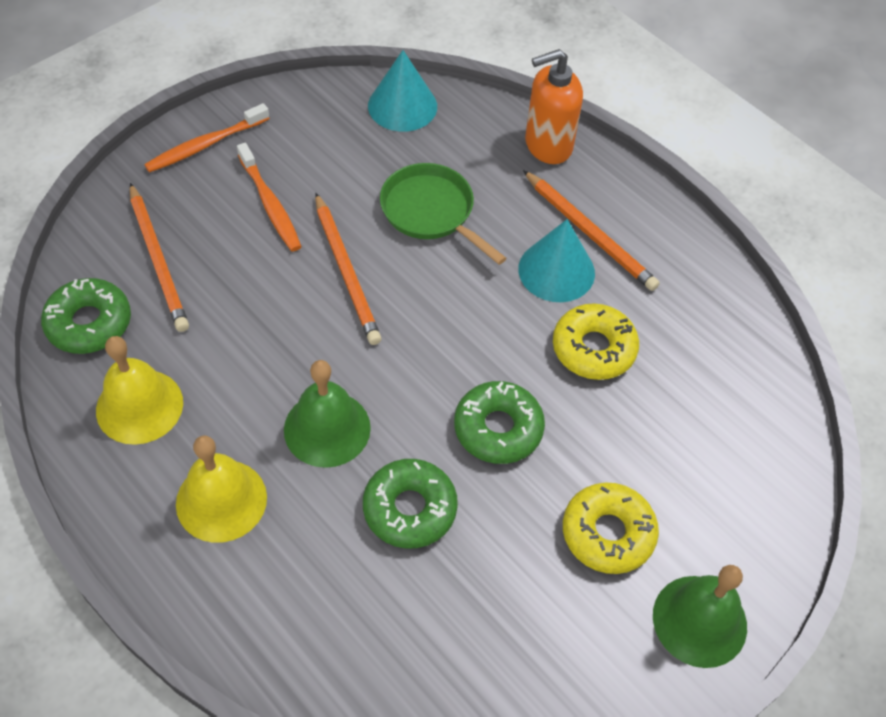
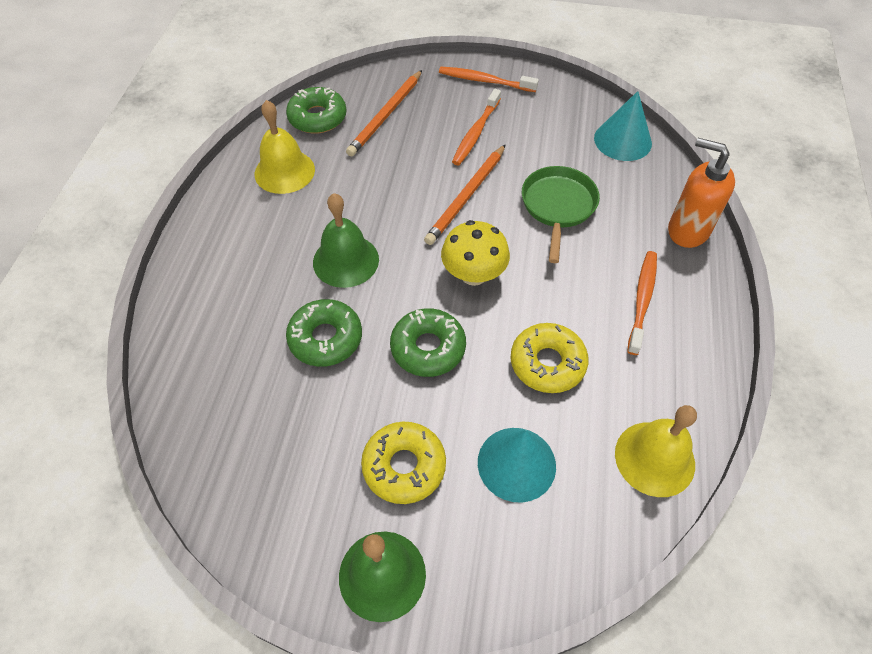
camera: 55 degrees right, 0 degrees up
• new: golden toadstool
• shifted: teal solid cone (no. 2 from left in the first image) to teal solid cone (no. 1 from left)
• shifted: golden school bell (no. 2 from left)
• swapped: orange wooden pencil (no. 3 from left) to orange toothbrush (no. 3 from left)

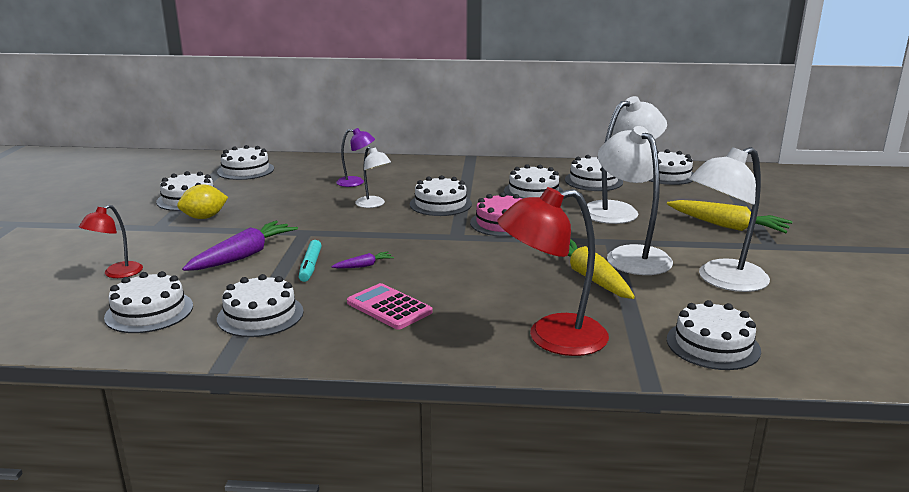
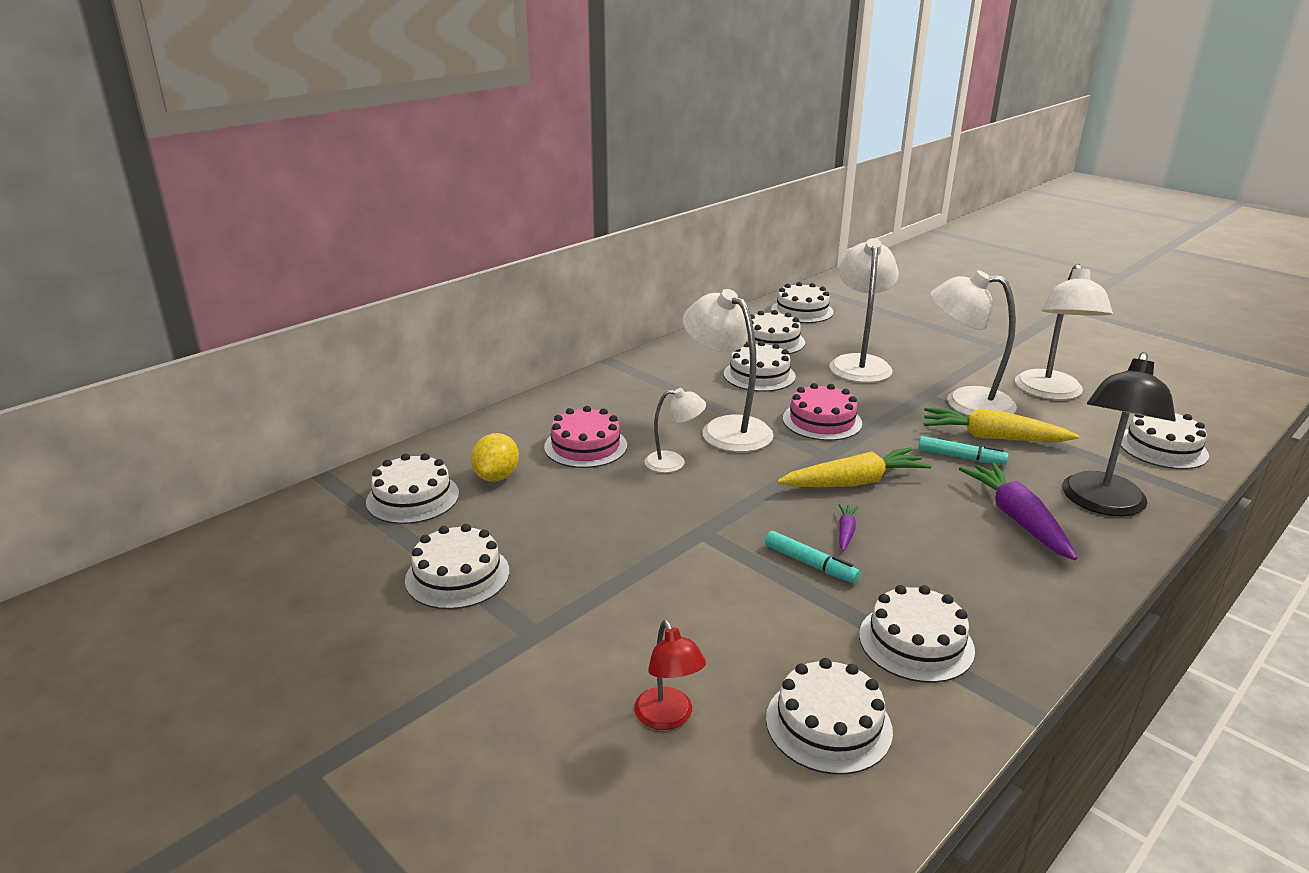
camera: 50 degrees left, 5 degrees up
• shifted: golden citrus fruit
• swapped: purple reading lamp to pink cake (no. 1 from left)
• swapped: white cake (no. 5 from left) to white reading lamp (no. 2 from left)
• shifted: golden toy carrot (no. 2 from left in the first image) to golden toy carrot (no. 1 from left)
• new: teal felt pen (no. 2 from left)
• shifted: purple toy carrot (no. 1 from left in the first image) to purple toy carrot (no. 2 from left)
• repainted: red reading lamp (no. 2 from left) to black reading lamp
• gone: pink adding machine

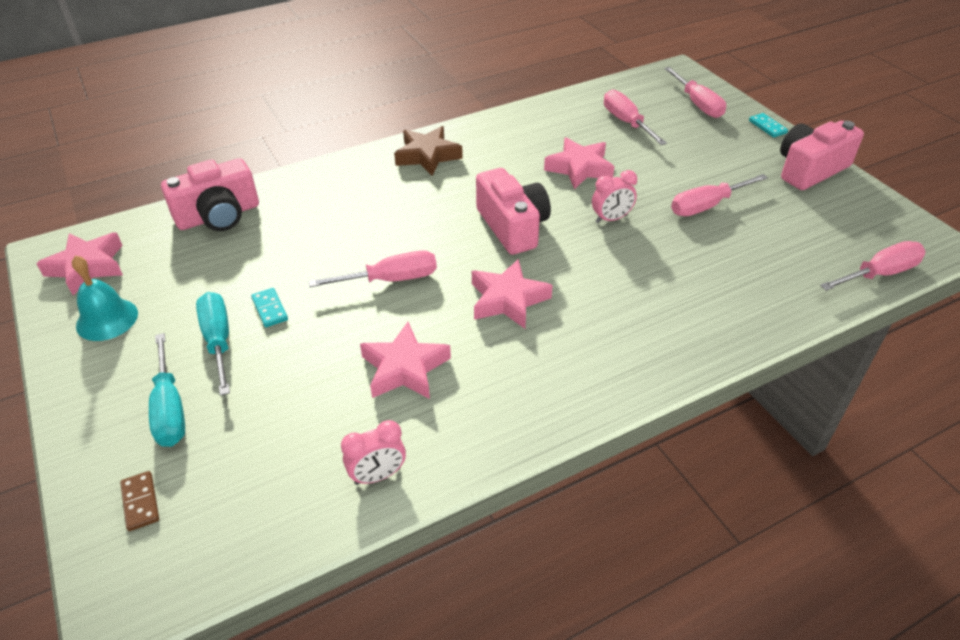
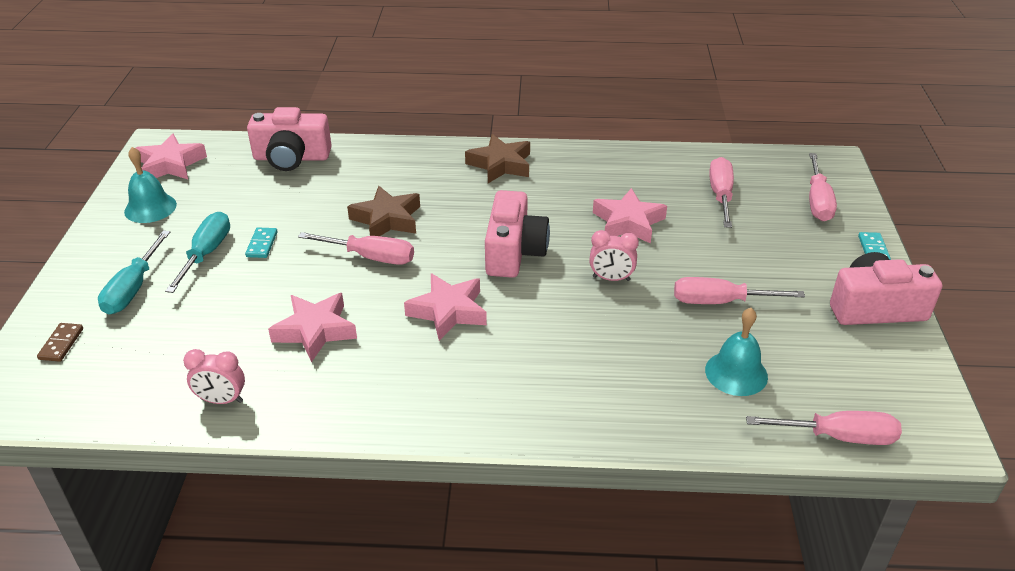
camera: 30 degrees right, 5 degrees down
• new: brown star (no. 1 from left)
• new: teal school bell (no. 2 from left)

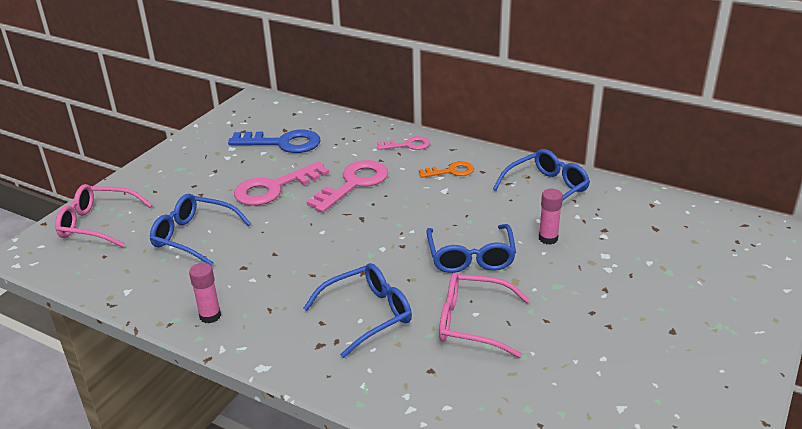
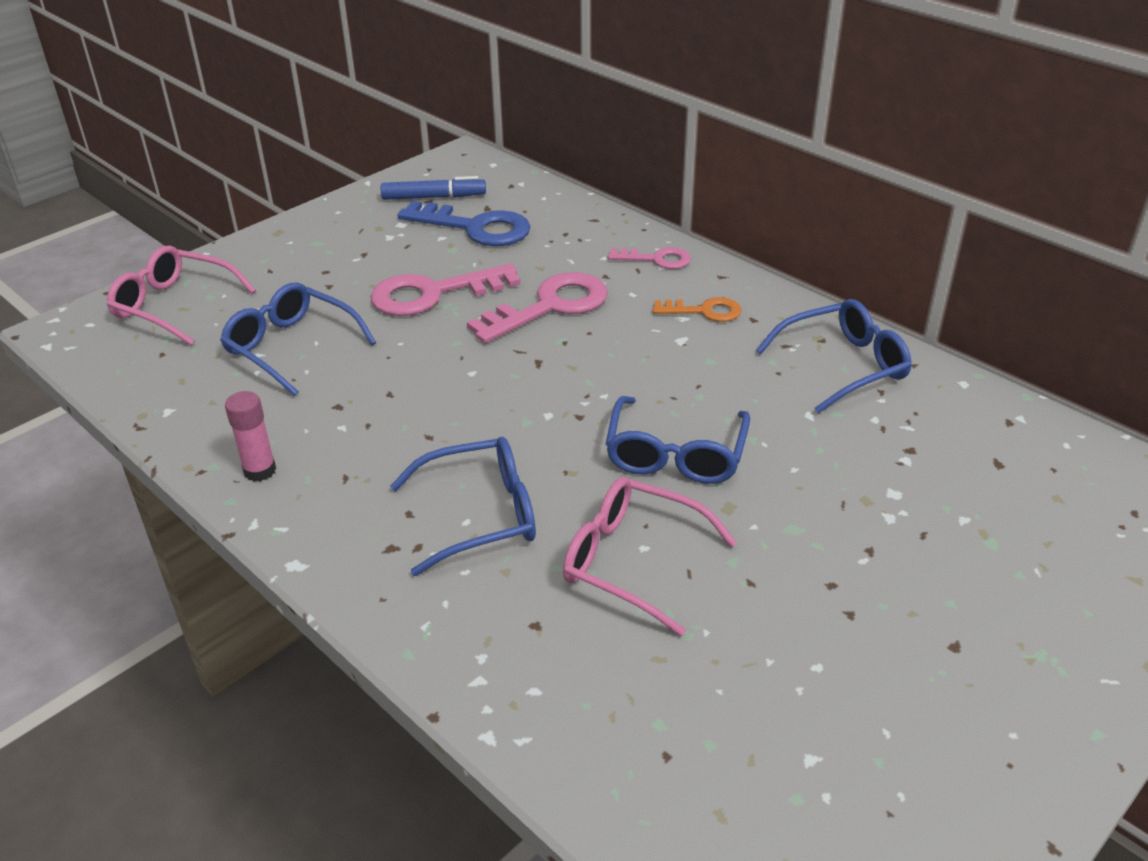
camera: 15 degrees right, 5 degrees up
• new: royal blue felt pen
• gone: pink glue stick (no. 2 from left)

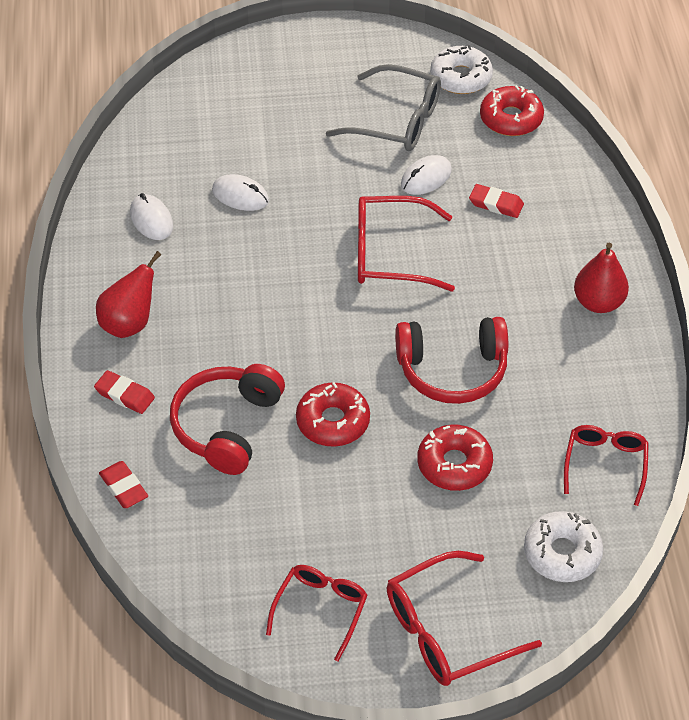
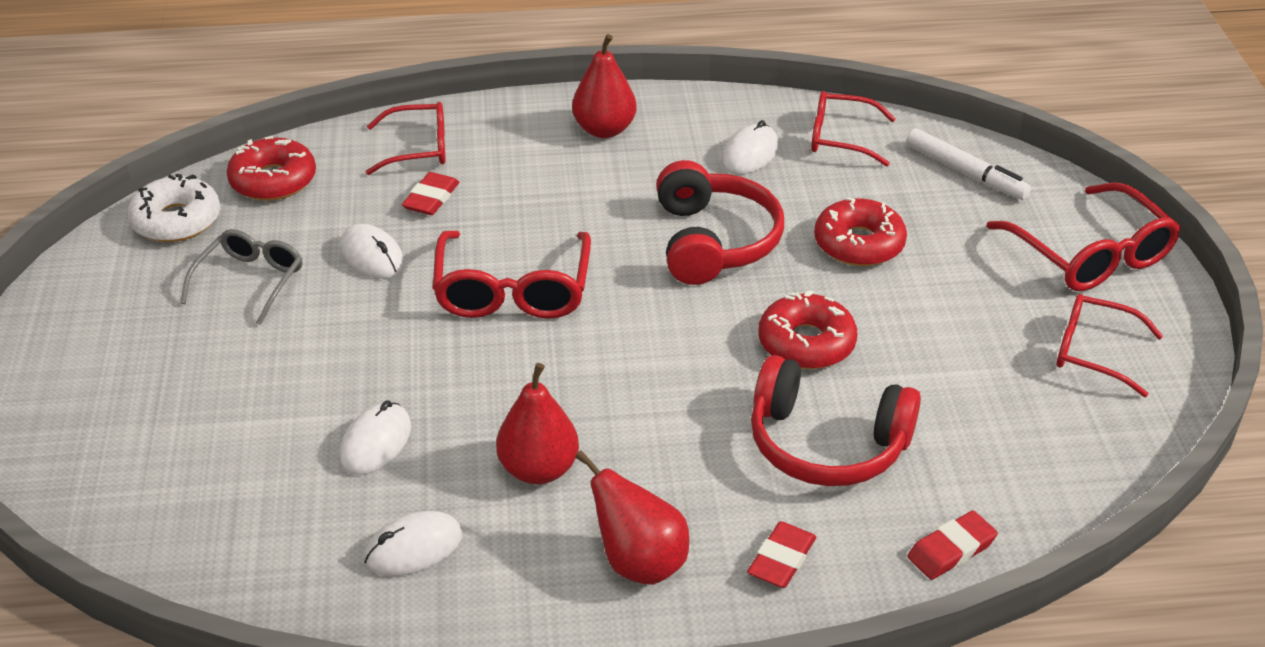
camera: 90 degrees left, 10 degrees down
• scaled: ash-grey spectacles x0.66
• new: red spectacles (no. 1 from left)
• new: red pear fruit (no. 1 from left)
• new: white mouse (no. 4 from left)
• swapped: white doughnut (no. 2 from left) to white felt pen

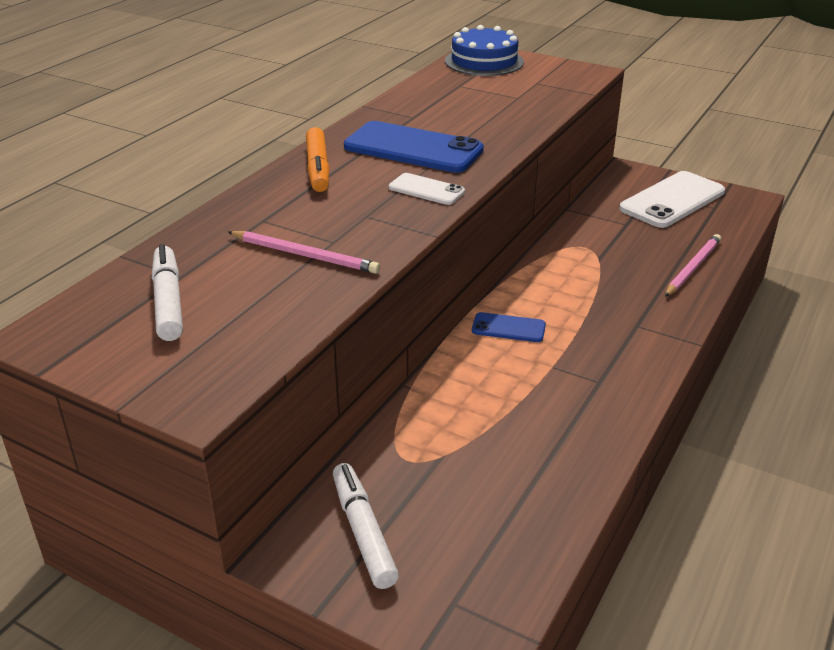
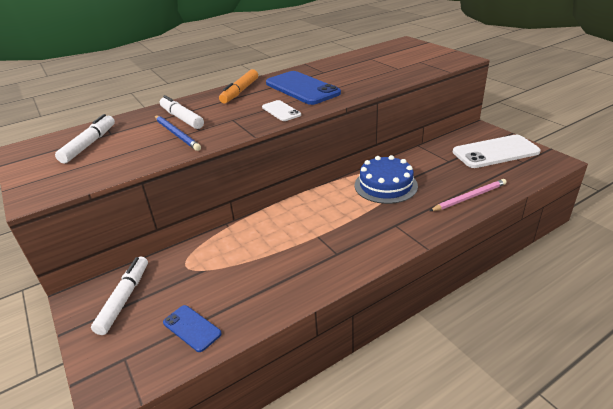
camera: 30 degrees right, 0 degrees up
• repainted: pink wooden pencil (no. 1 from left) to royal blue wooden pencil
• new: white felt pen (no. 3 from left)
• shifted: royal blue smartphone (no. 2 from left in the first image) to royal blue smartphone (no. 1 from left)
• shifted: royal blue cake

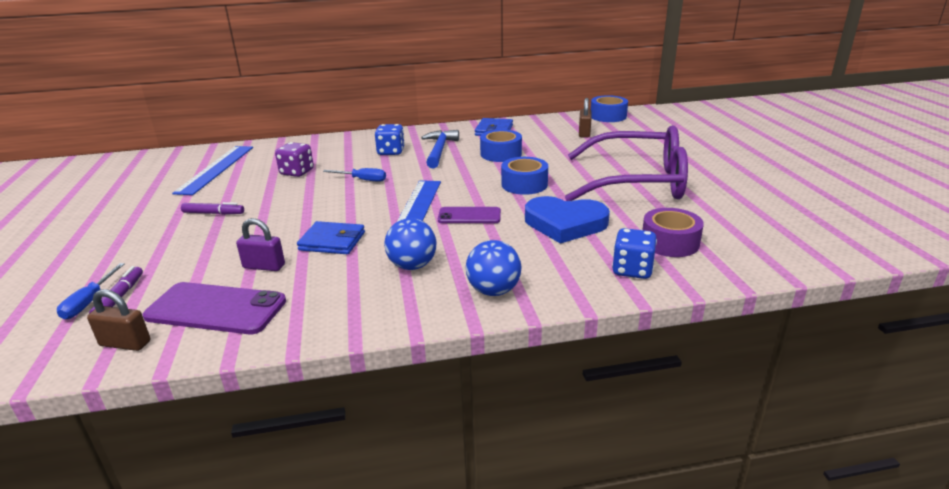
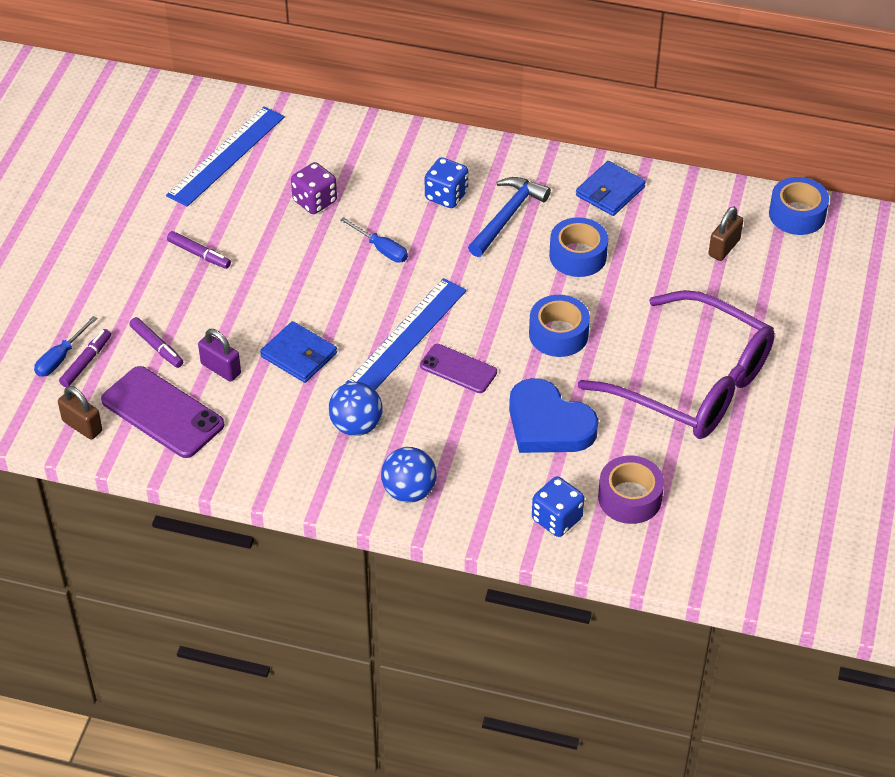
camera: 25 degrees right, 20 degrees up
• new: purple felt pen (no. 2 from left)

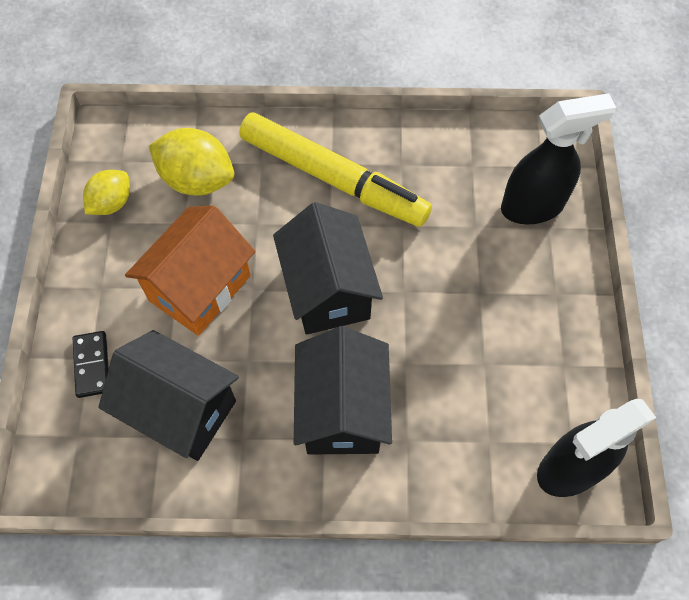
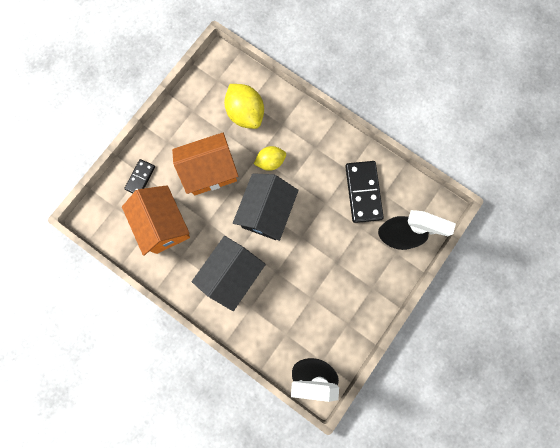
camera: 35 degrees right, 15 degrees up
• repainted: black house (no. 1 from left) to orange house (no. 1 from left)
• shifted: golden citrus fruit (no. 1 from left in the first image) to golden citrus fruit (no. 2 from left)
• new: black domino tile (no. 2 from left)
• gone: golden felt pen

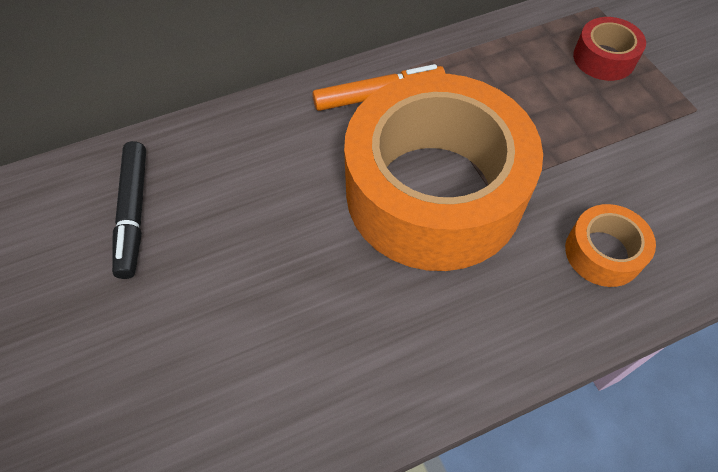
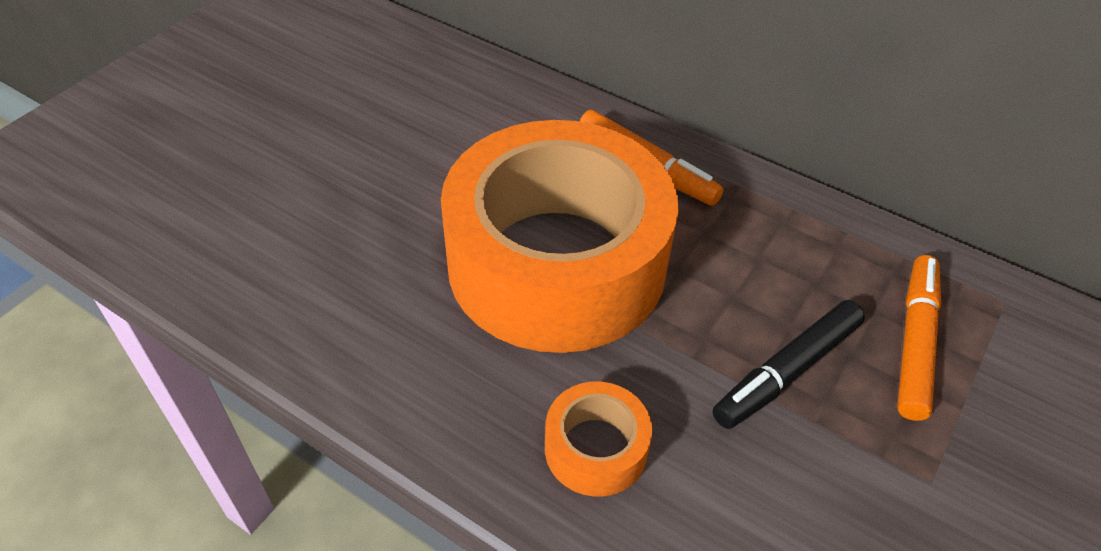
camera: 55 degrees right, 10 degrees down
• shifted: black felt pen
• swapped: red sticky tape to orange felt pen (no. 2 from left)

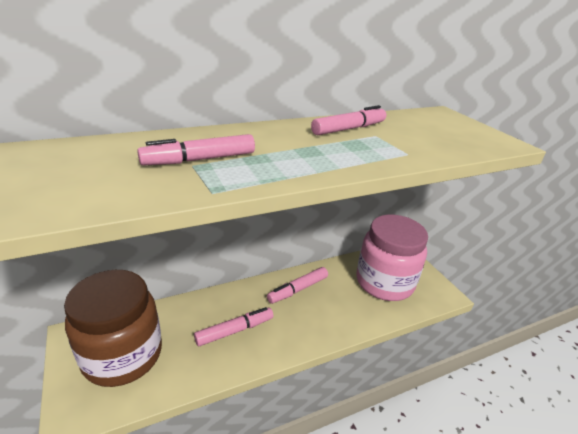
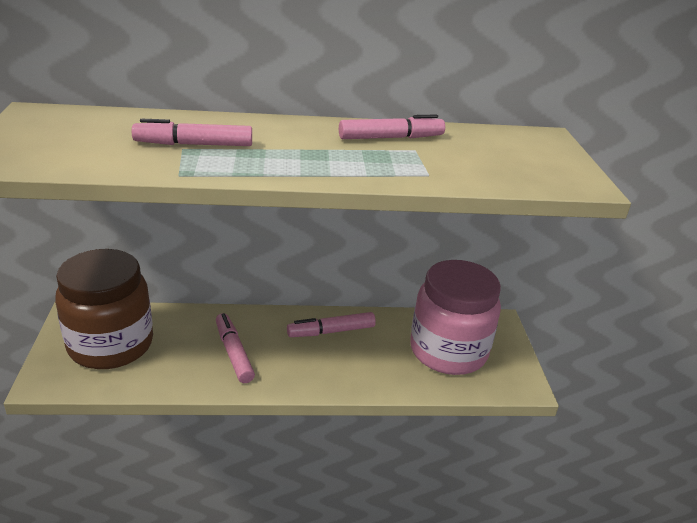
camera: 20 degrees right, 0 degrees up
• rotated: pink felt pen (no. 2 from left) 105 degrees counterclockwise

